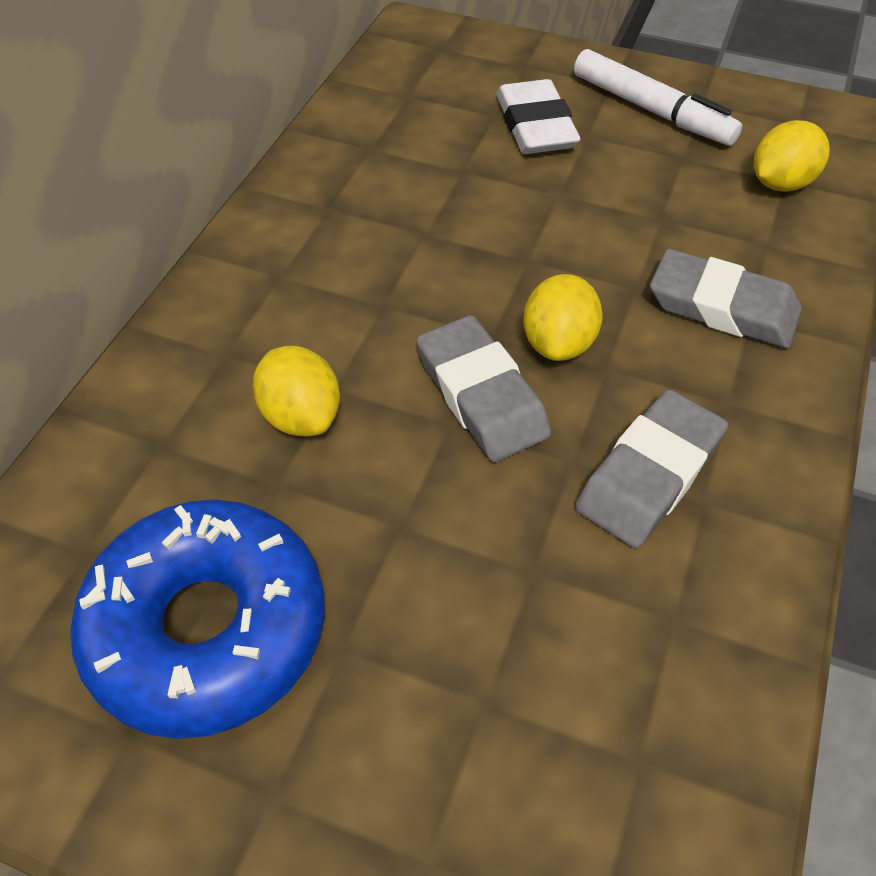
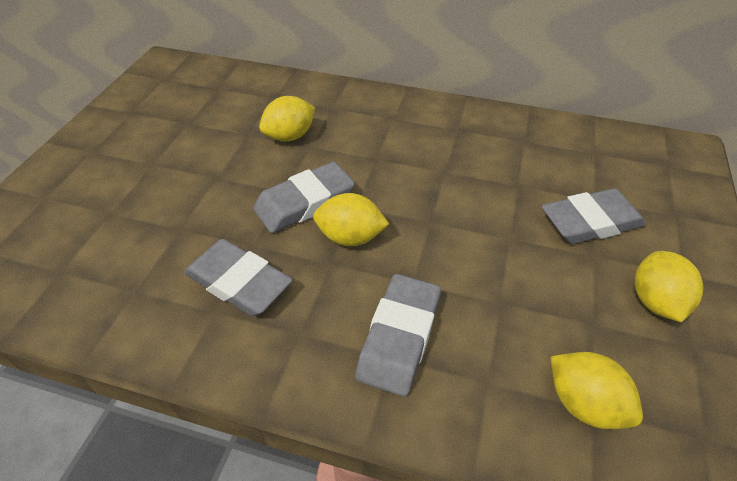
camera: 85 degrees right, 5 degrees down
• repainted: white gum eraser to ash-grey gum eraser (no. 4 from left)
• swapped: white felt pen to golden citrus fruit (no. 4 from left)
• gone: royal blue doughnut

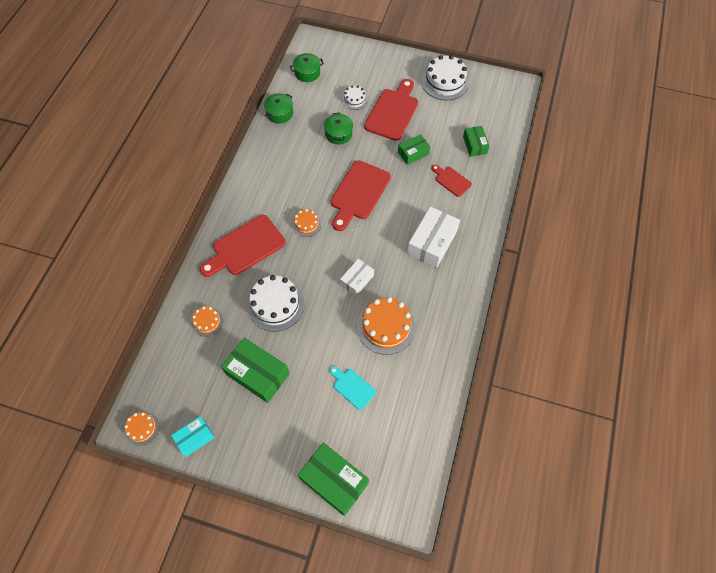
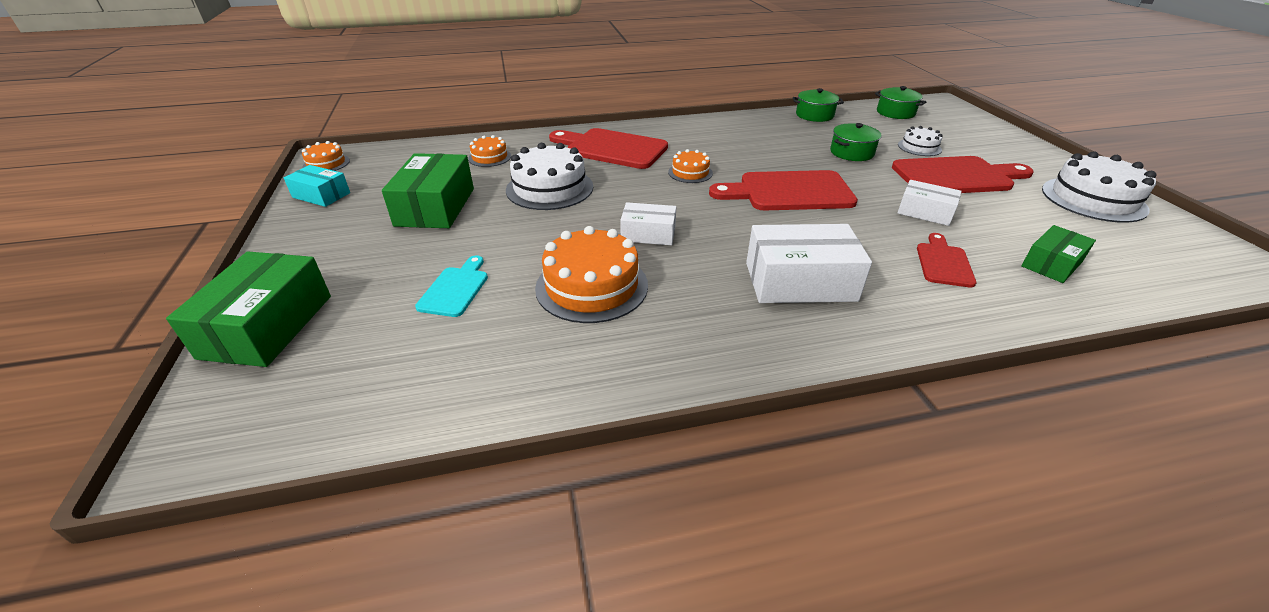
camera: 60 degrees right, 25 degrees down
• repainted: leaf-green box (no. 3 from left) to white box (no. 3 from left)

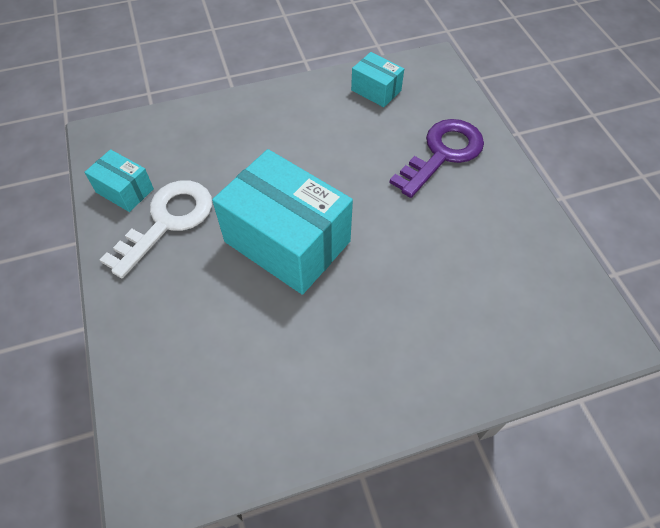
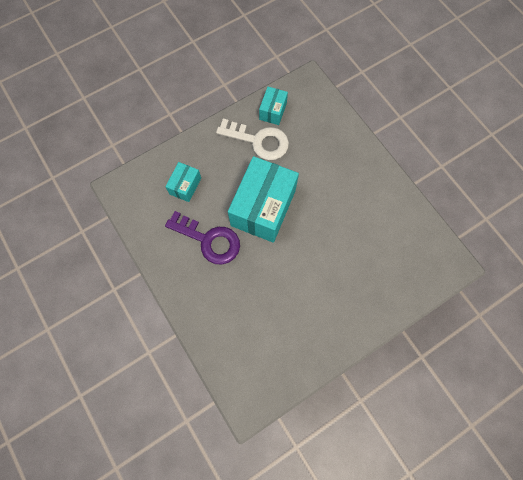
camera: 75 degrees right, 15 degrees up
• shifted: teal box (no. 3 from left in the first image) to teal box (no. 1 from left)
• shifted: purple latchkey

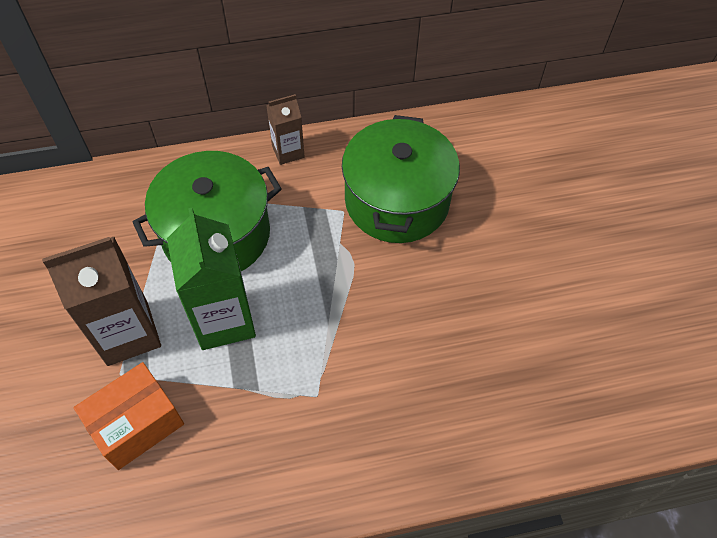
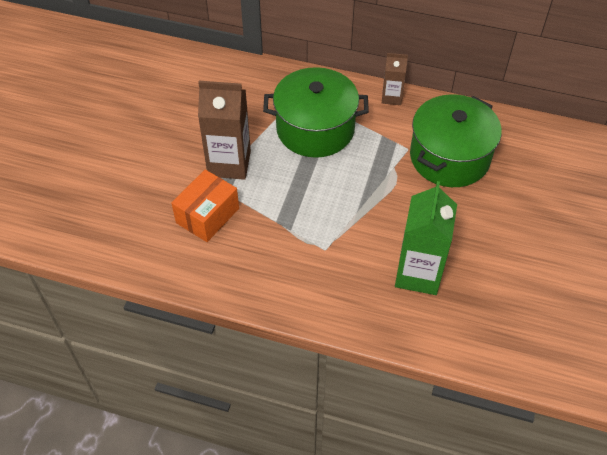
camera: 30 degrees right, 5 degrees down
• rotated: orange box 45 degrees counterclockwise
• shifted: leaf-green carton

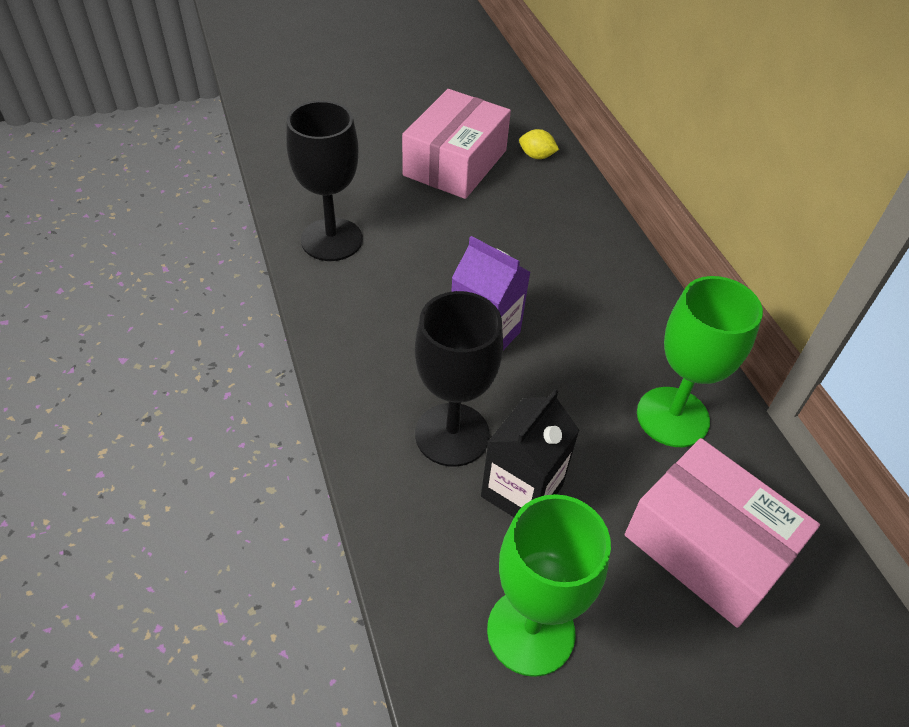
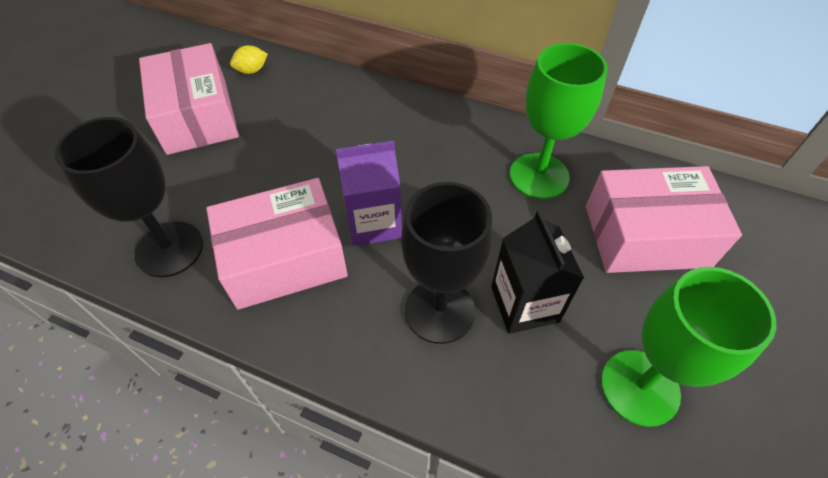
camera: 45 degrees left, 5 degrees up
• new: pink box (no. 2 from left)

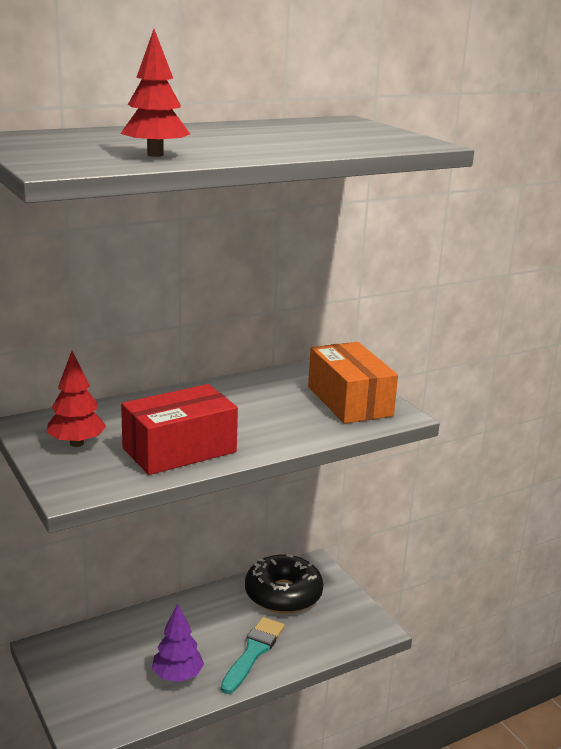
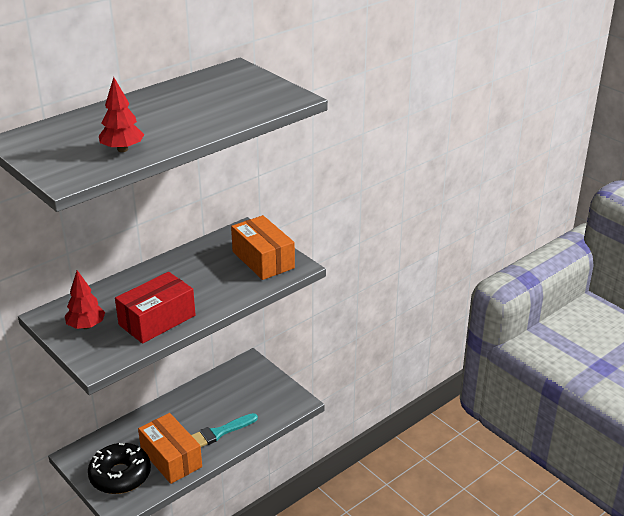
camera: 10 degrees left, 10 degrees up
• shifted: black doughnut
• swapped: purple toy tree to orange box (no. 1 from left)
• rotated: teal brush 135 degrees counterclockwise

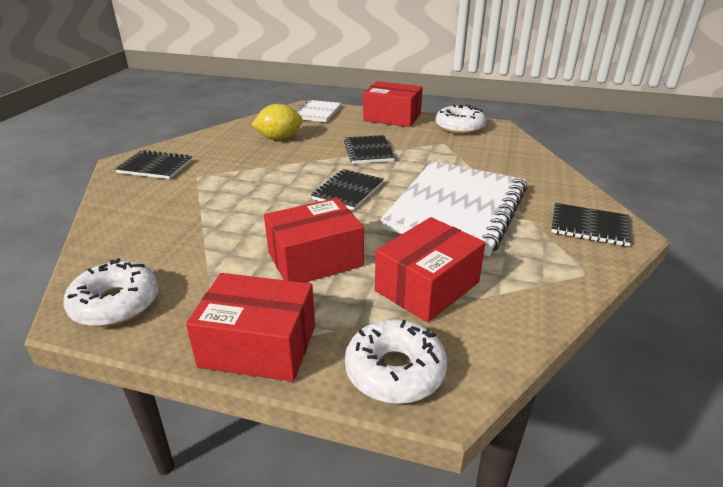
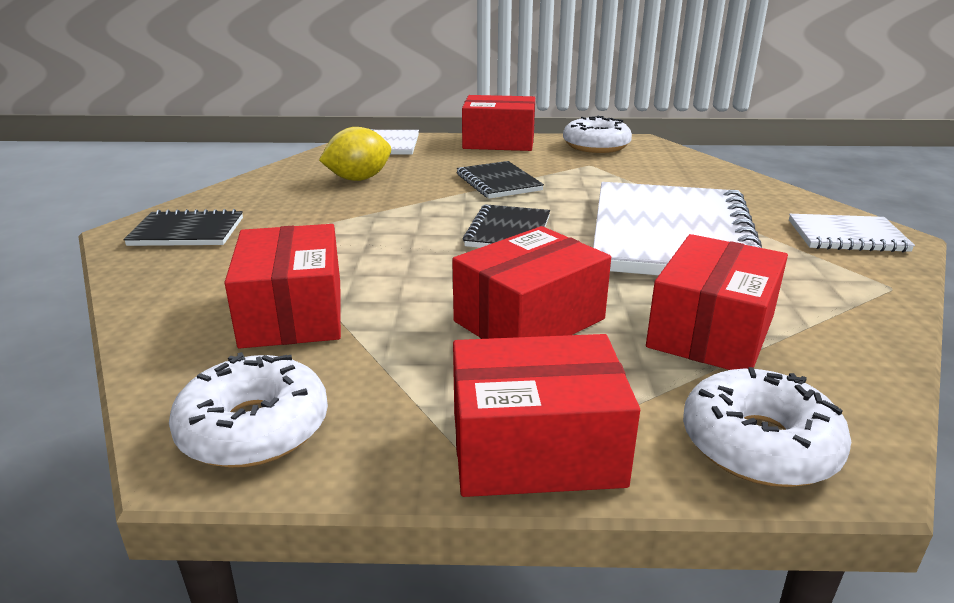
camera: 15 degrees left, 5 degrees down
• new: red box (no. 1 from left)
• repainted: black exercise book (no. 4 from left) to white exercise book (no. 3 from left)

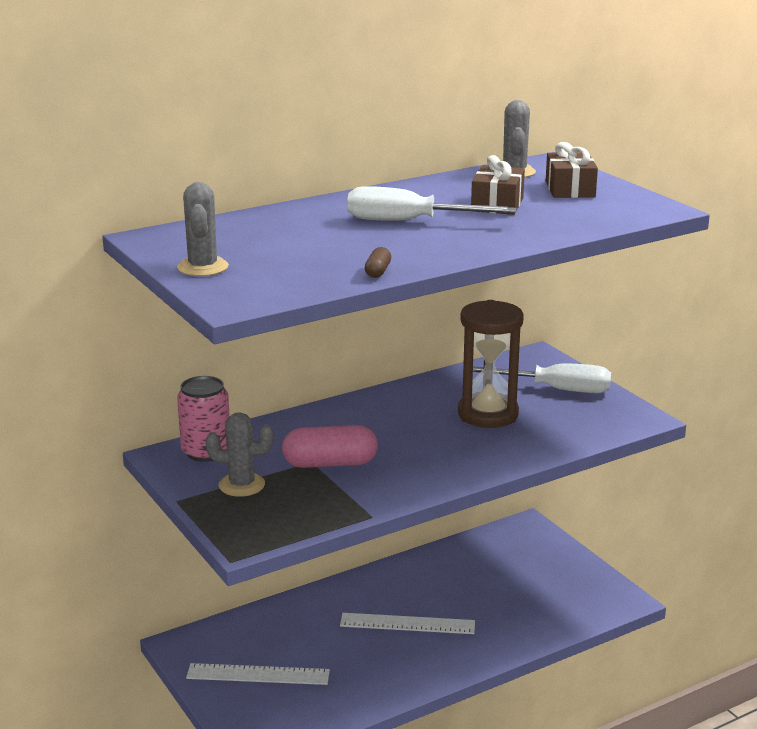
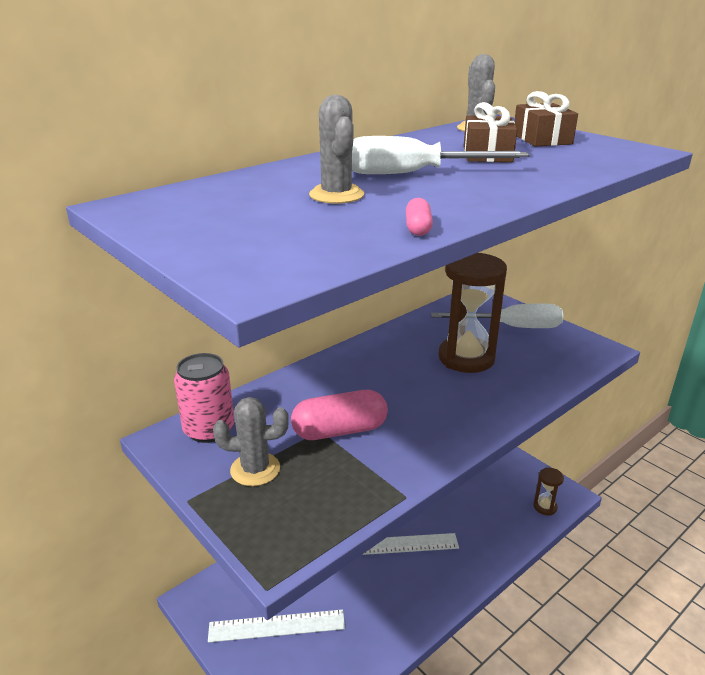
camera: 10 degrees left, 5 degrees up
• shifted: ash-grey saguaro cactus (no. 1 from left in the first image) to ash-grey saguaro cactus (no. 2 from left)
• repainted: brown capsule to pink capsule (no. 2 from left)
• new: brown hourglass (no. 2 from left)

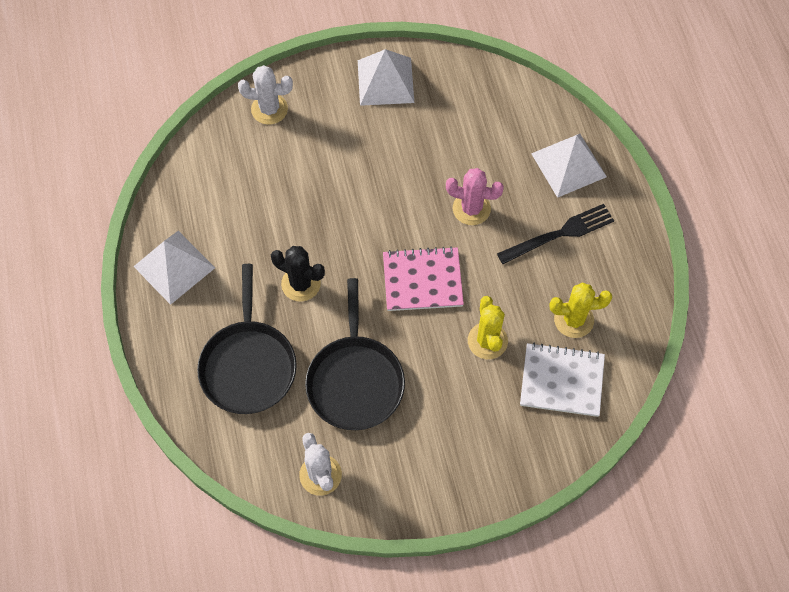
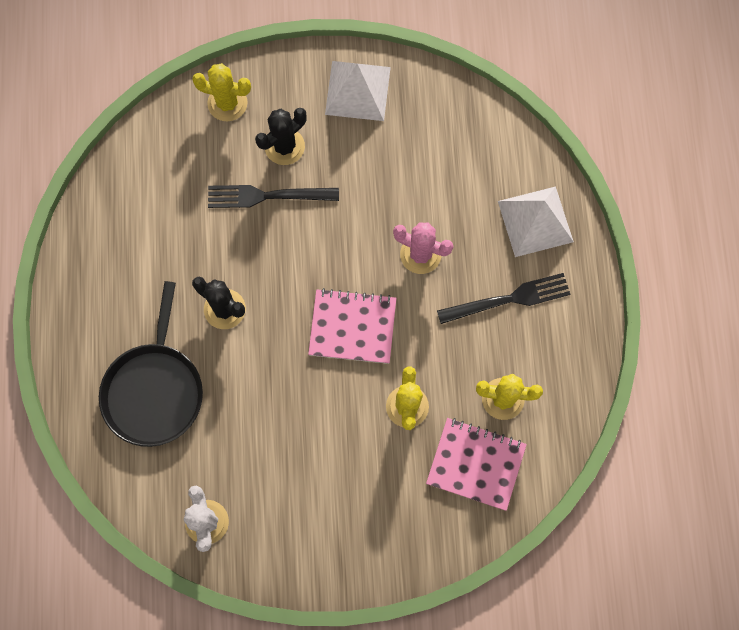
camera: 10 degrees right, 10 degrees up
• repainted: white saguaro cactus (no. 1 from left) to golden saguaro cactus (no. 1 from left)
• new: black dinner fork (no. 1 from left)
• new: black saguaro cactus (no. 2 from left)
• repainted: white exercise book to pink exercise book (no. 2 from left)
• gone: white pyramid (no. 1 from left)
• gone: black skillet (no. 2 from left)

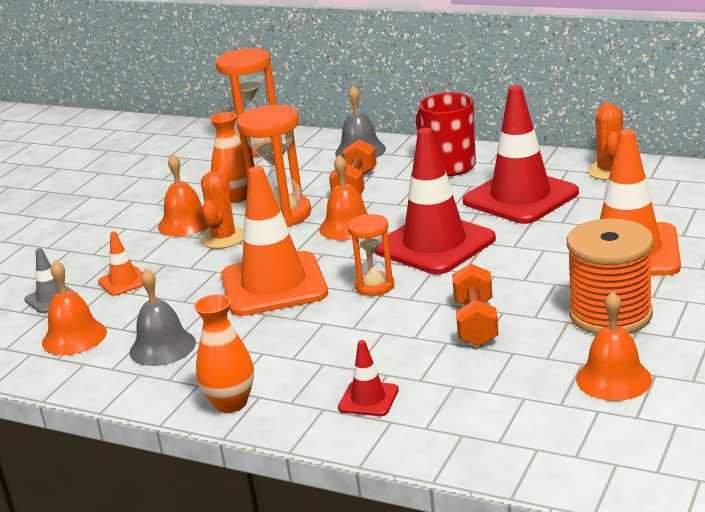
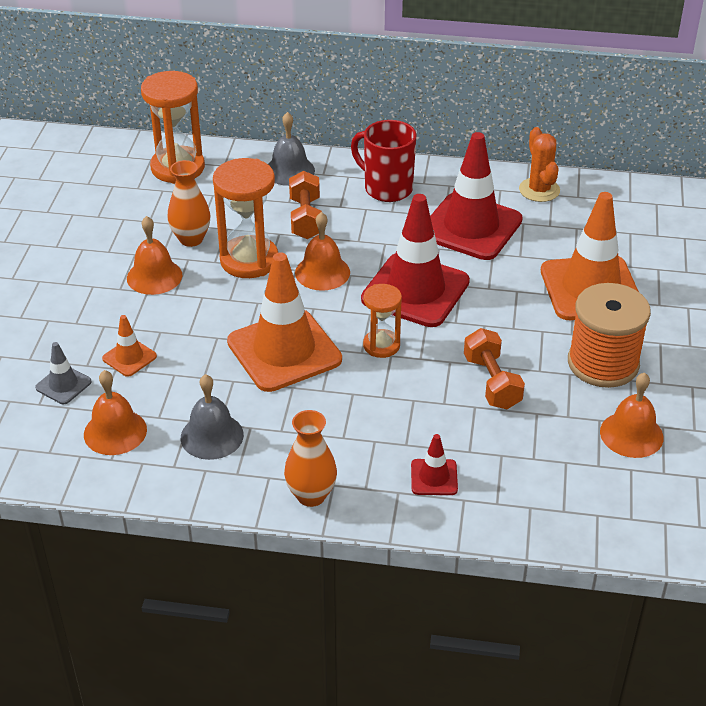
camera: 20 degrees left, 15 degrees up
• gone: orange saguaro cactus (no. 1 from left)

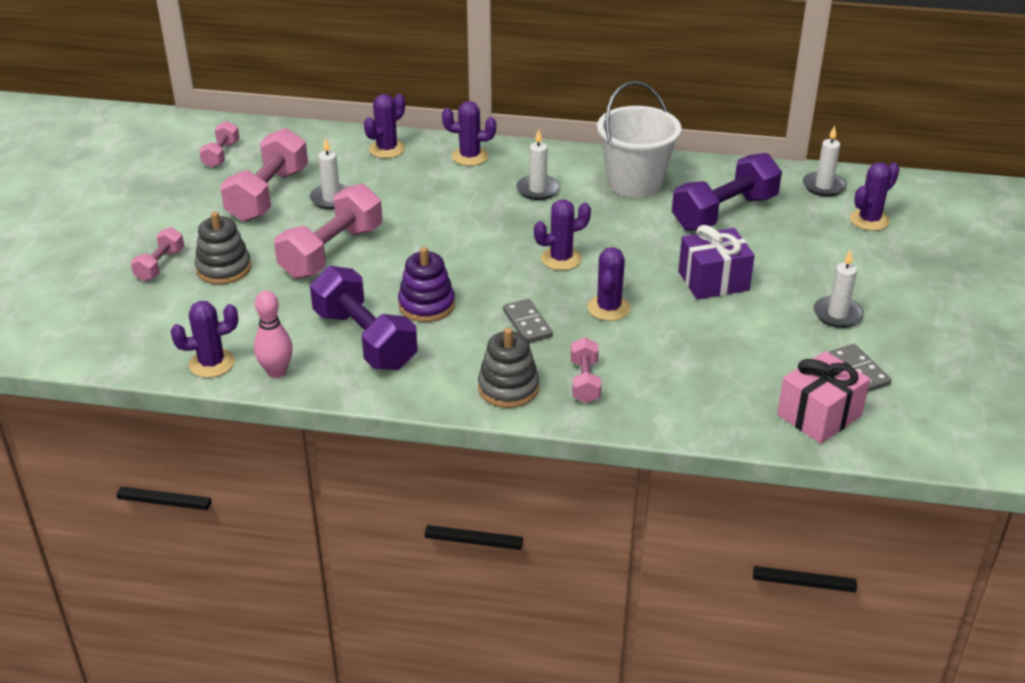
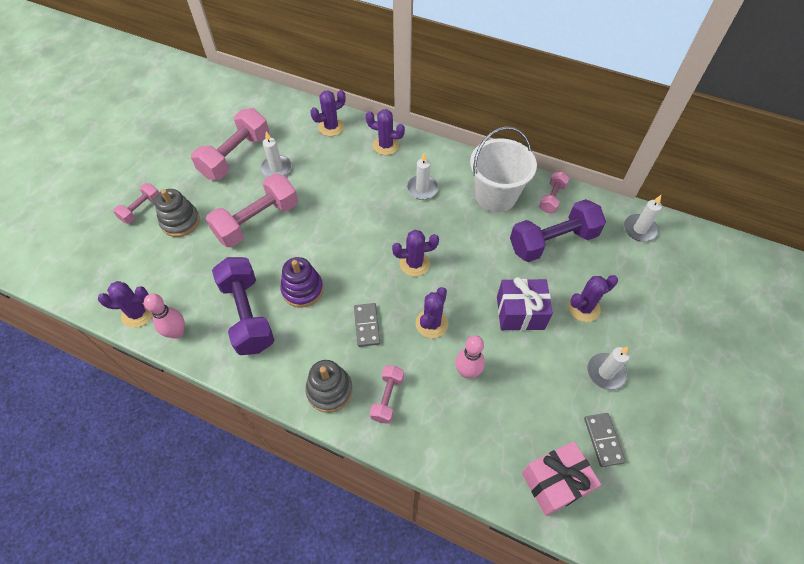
camera: 15 degrees right, 20 degrees up
• new: pink skittle (no. 2 from left)
• shifted: pink dumbbell (no. 2 from left in the first image) to pink dumbbell (no. 5 from left)
• shifted: purple saguaro cactus (no. 6 from left)

